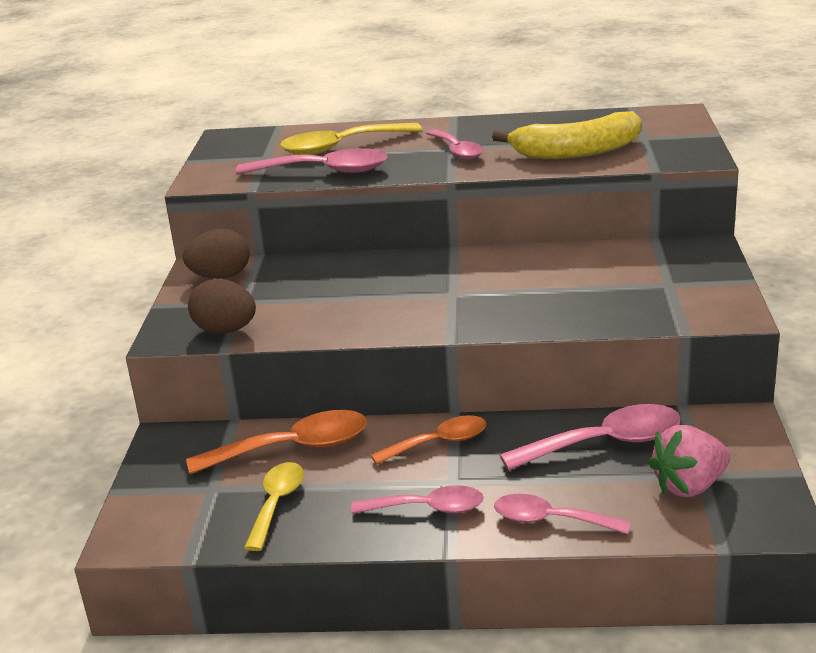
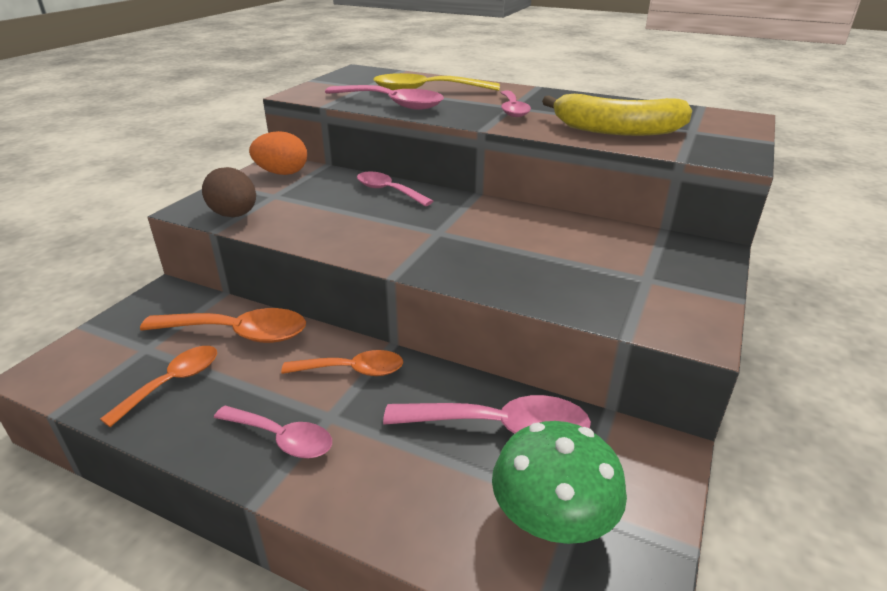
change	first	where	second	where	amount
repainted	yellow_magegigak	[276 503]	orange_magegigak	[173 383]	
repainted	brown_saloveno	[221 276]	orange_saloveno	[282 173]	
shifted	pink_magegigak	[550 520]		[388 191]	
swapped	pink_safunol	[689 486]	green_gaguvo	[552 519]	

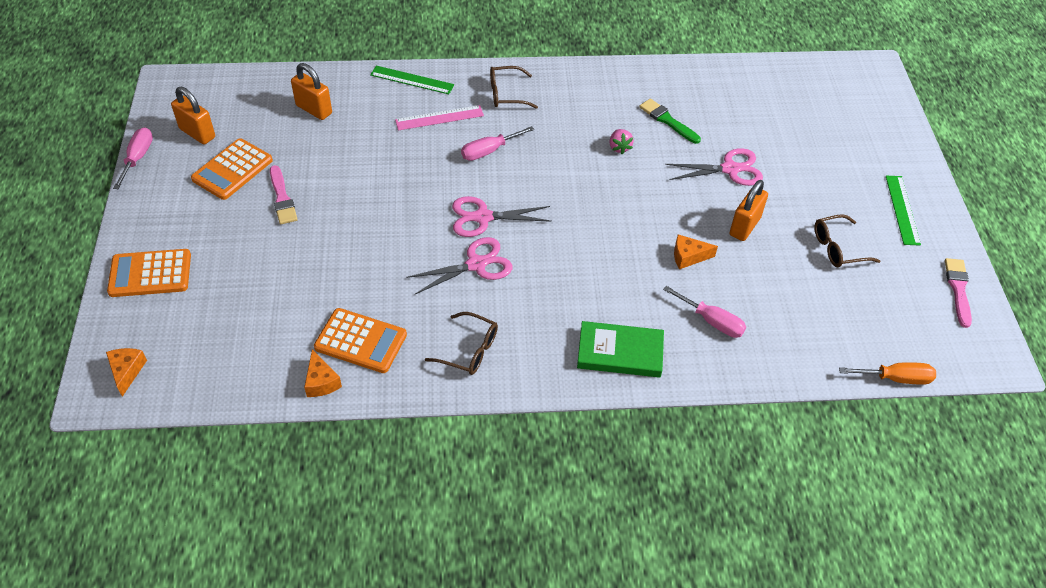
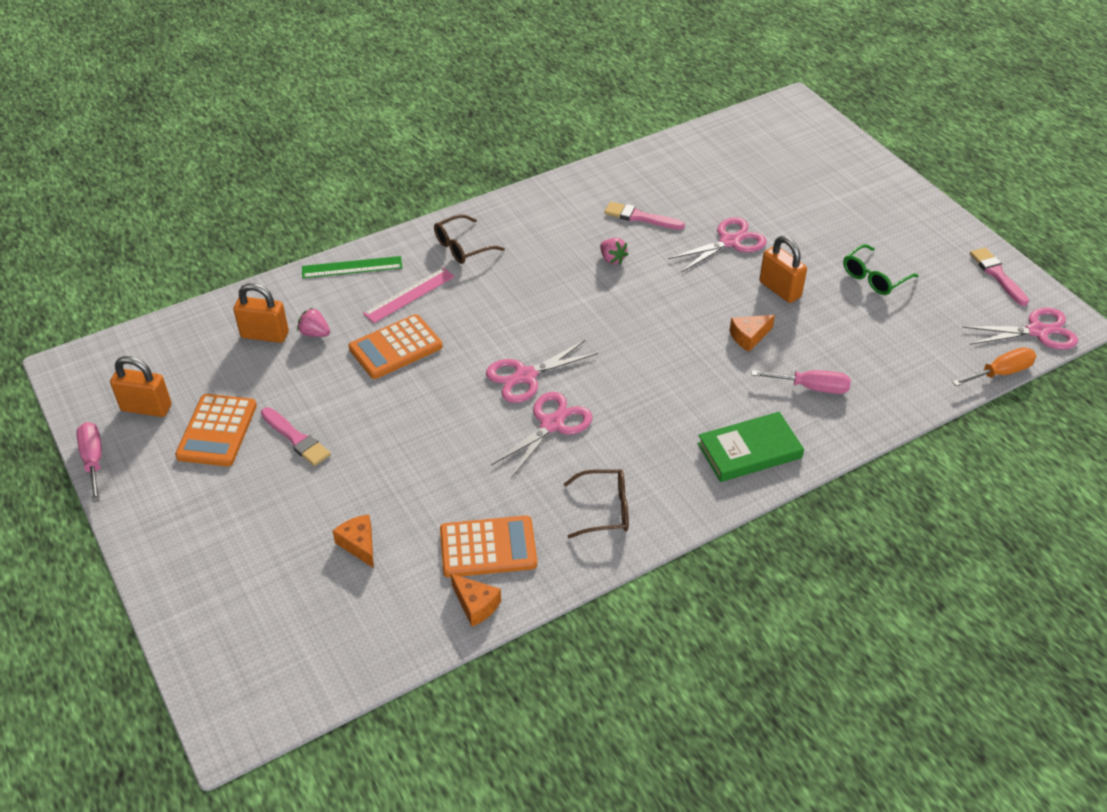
change	first	where	second	where	amount
new			pink_safunol	[315 333]	
shifted	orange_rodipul	[127 371]		[359 544]	
shifted	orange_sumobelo	[150 274]		[395 347]	
repainted	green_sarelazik	[667 121]	pink_sarelazik	[640 217]	
rotated	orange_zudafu	[744 226]		[780 289]	45 degrees counterclockwise
repainted	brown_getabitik	[838 248]	green_getabitik	[874 277]	
new			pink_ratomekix	[1037 331]	
gone	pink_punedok	[489 151]			
gone	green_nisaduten	[902 210]			

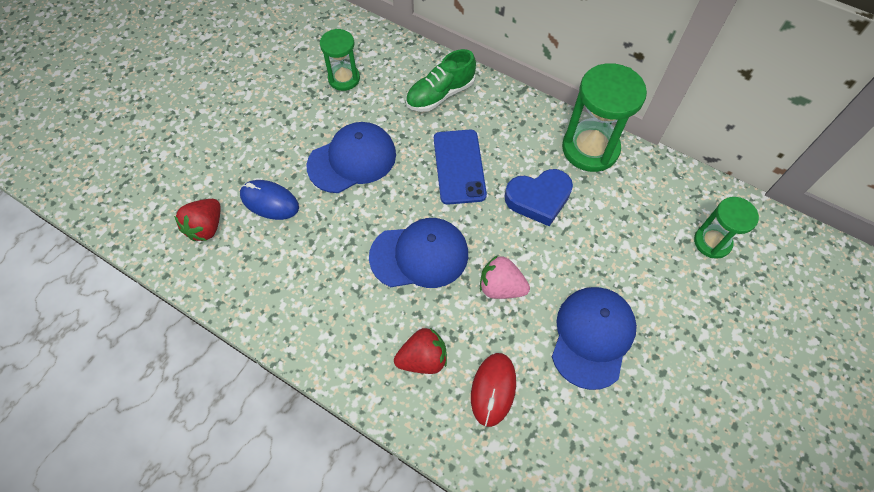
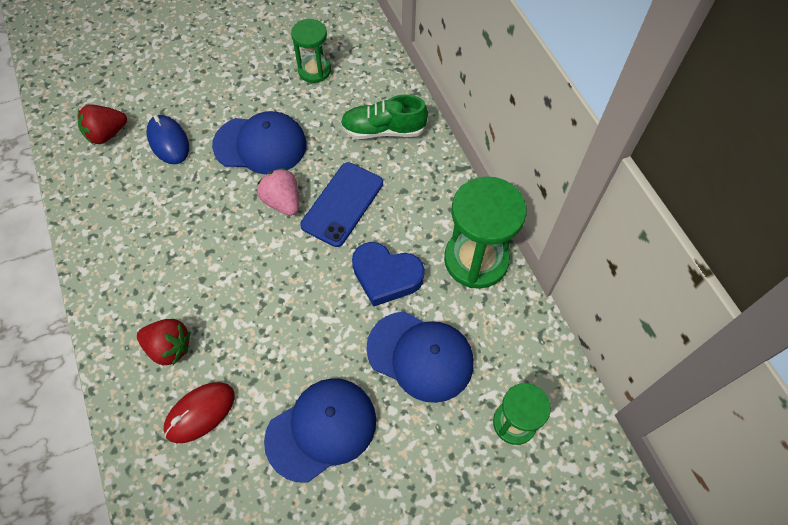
change	first	where	second	where	amount
shifted	pink_safunol	[501 287]		[282 201]	
shifted	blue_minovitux	[419 255]		[420 356]	

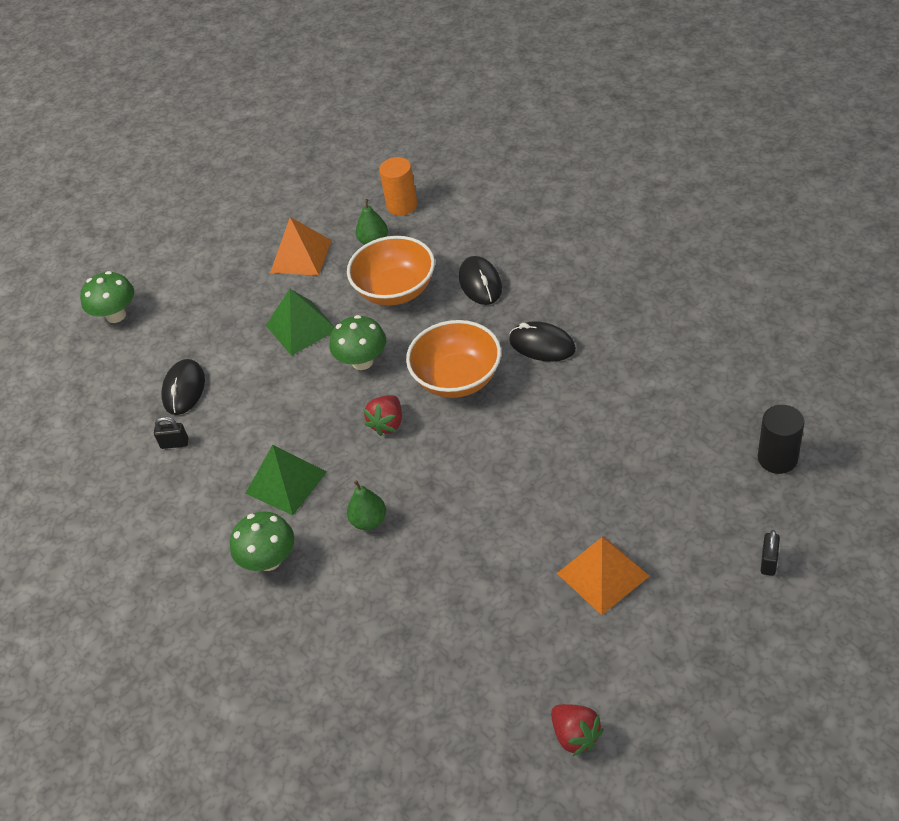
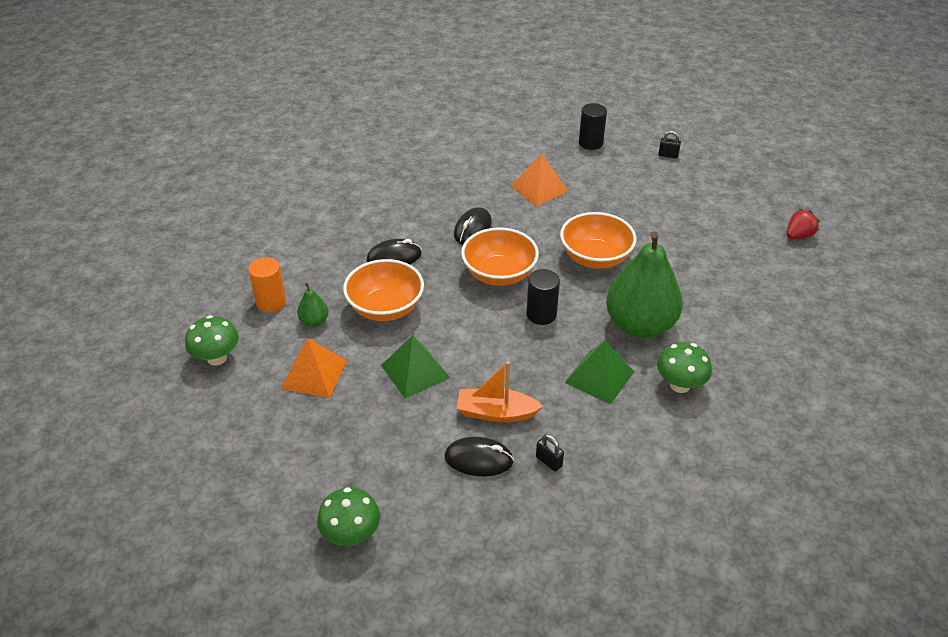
change	first	where	second	where	amount
shifted	green_gaguvo	[362 362]		[217 358]	
new			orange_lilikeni	[496 413]	
shifted	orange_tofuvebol	[603 574]		[539 188]	
swapped	red_safunol	[387 423]	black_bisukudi	[541 314]	
rotated	black_zudafu	[174 443]		[549 461]	45 degrees counterclockwise
new			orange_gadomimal	[595 257]	
scaled	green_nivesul	[369 521]		[639 325]	x2.38

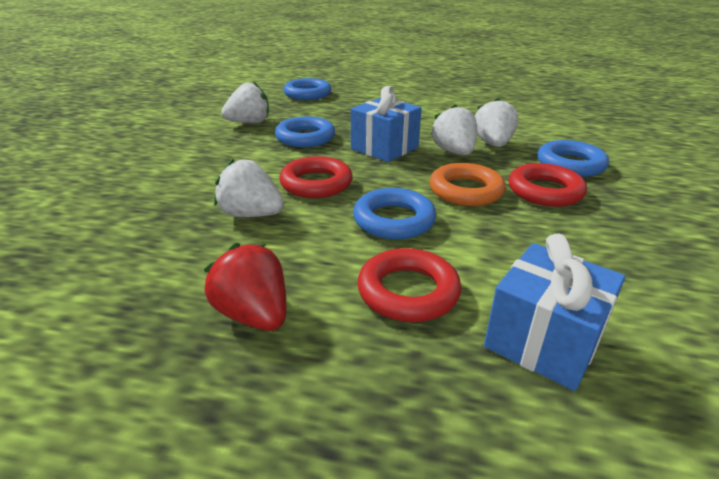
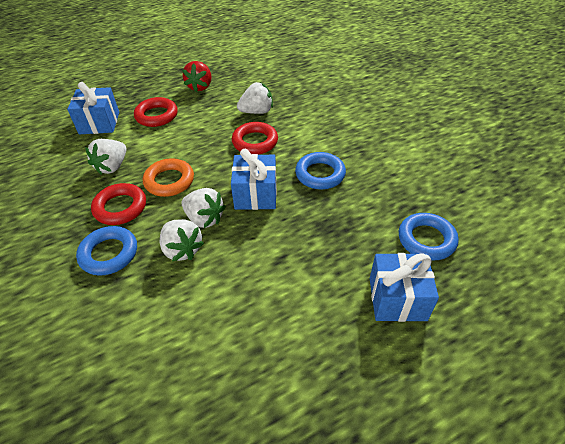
change	first	where	second	where	amount
shifted	white_safunol	[249 123]		[112 166]	
rotated	red_safunol	[254 315]		[200 87]	90 degrees clockwise
new			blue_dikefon	[397 299]	
gone	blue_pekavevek	[394 220]			

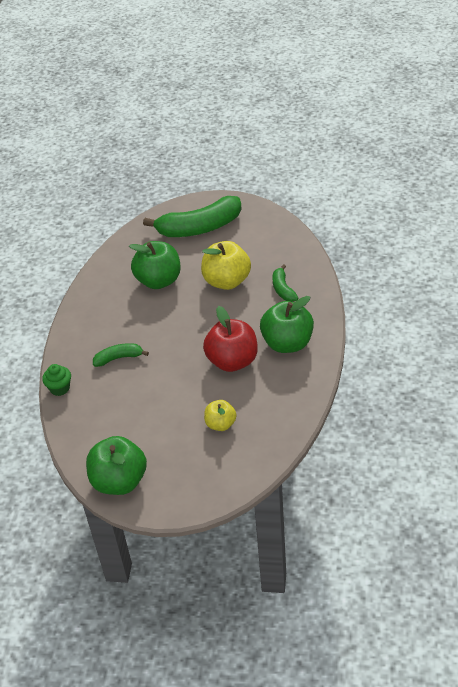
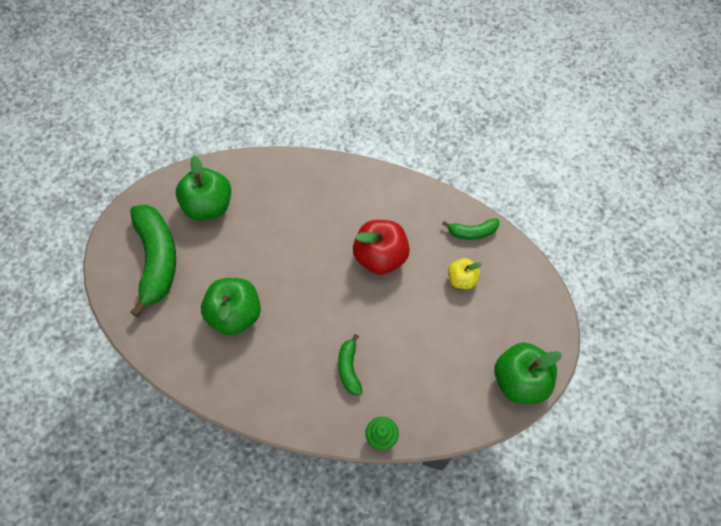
change	first	where	second	where	amount
shifted	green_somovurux	[287 343]		[208 206]	
shifted	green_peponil	[283 289]		[472 232]	
gone	yellow_somovurux	[227 281]			

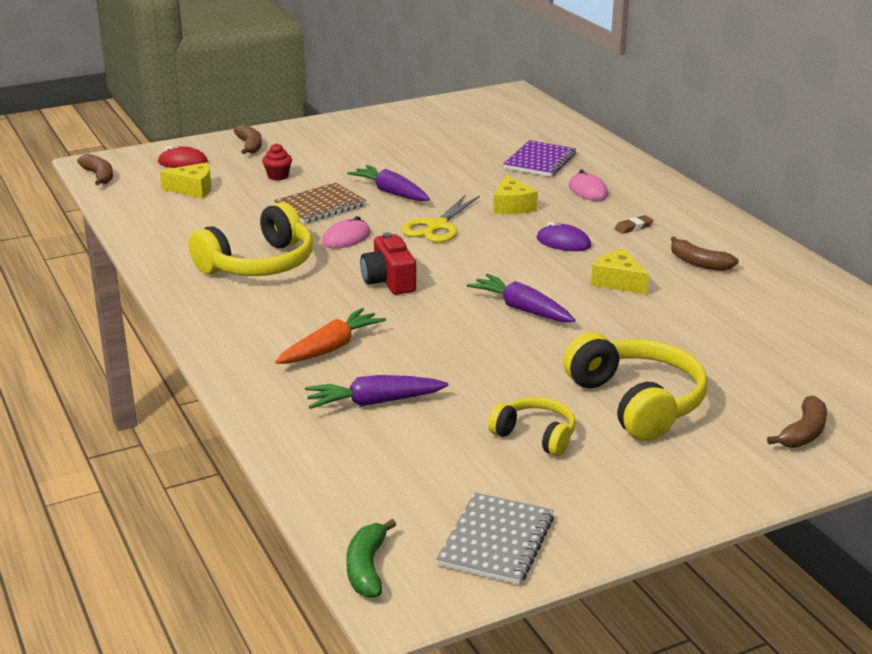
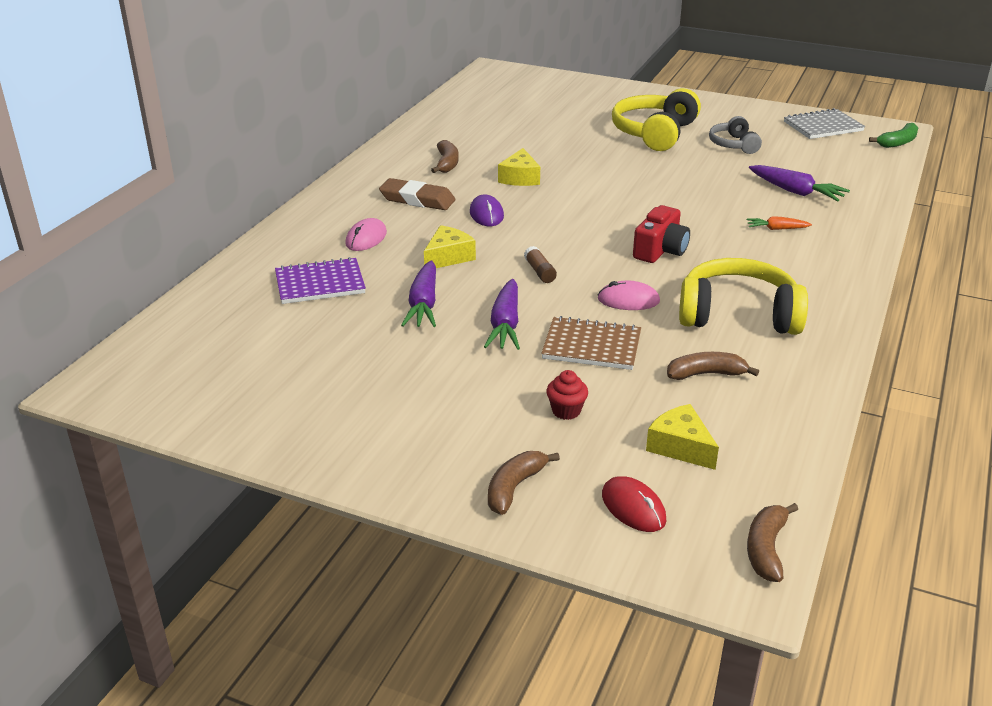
change	first	where	second	where	amount
scaled	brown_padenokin	[633 227]		[417 199]	x1.99
shifted	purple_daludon	[522 309]		[423 304]	
swapped	yellow_ratomekix	[437 226]	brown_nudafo	[540 272]	
shifted	brown_peponil	[803 433]		[706 374]	
repainted	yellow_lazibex	[535 436]	grey_lazibex	[733 145]	
scaled	orange_daludon	[330 348]		[777 229]	x0.57

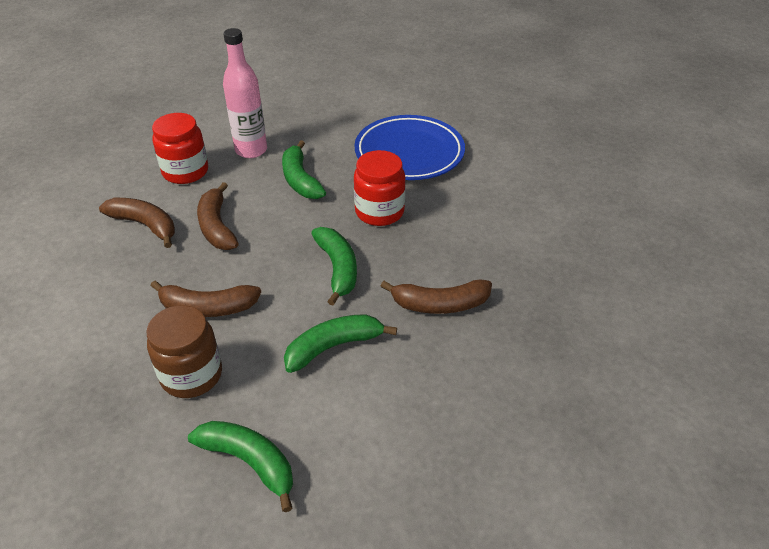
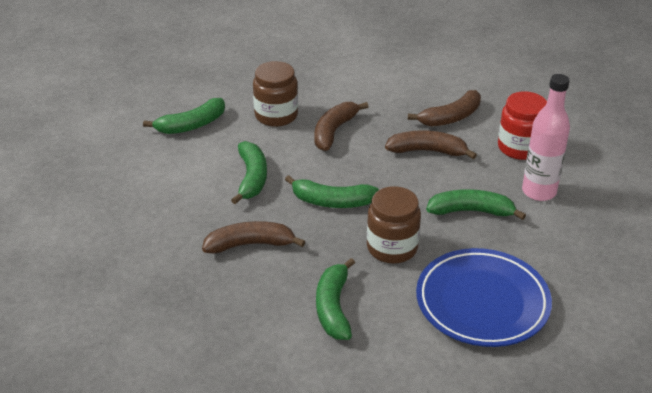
change	first	where	second	where	amount
rotated	brown_peponil	[440 304]		[250 244]	60 degrees clockwise
new			green_peponil	[333 307]	
repainted	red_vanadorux	[379 212]	brown_vanadorux	[392 248]	

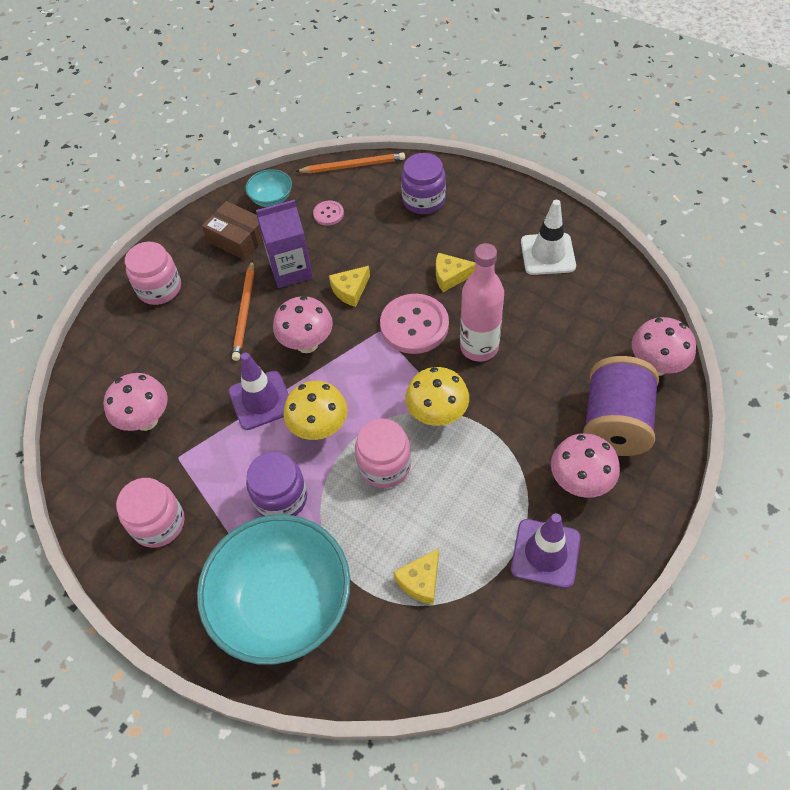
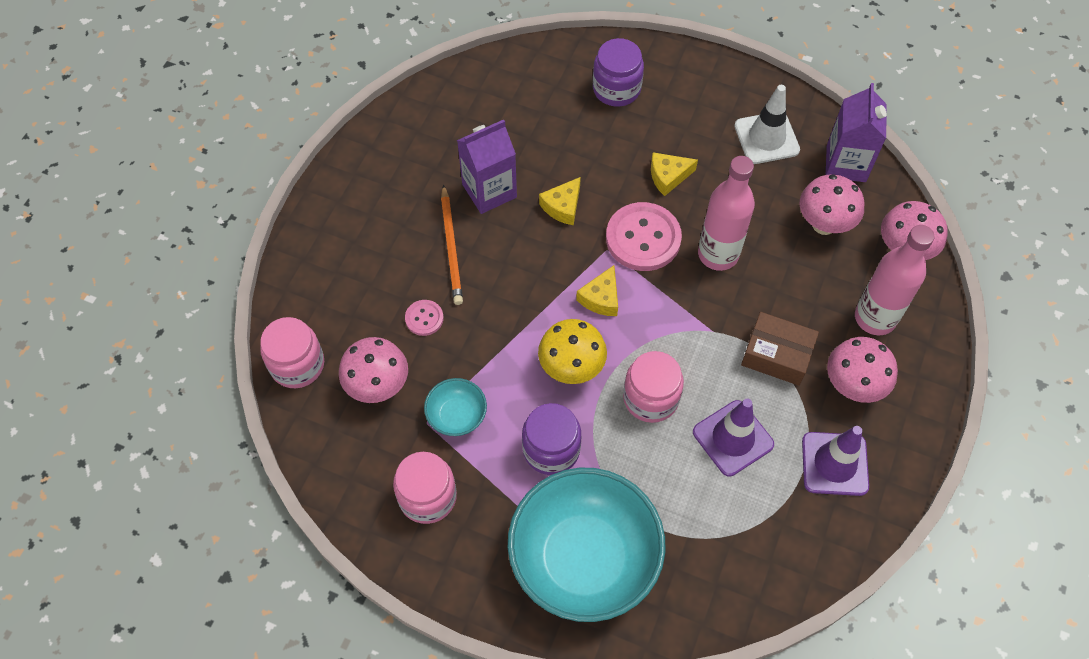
change	first	where	second	where	amount
shifted	pink_vanadorux	[159 288]		[297 364]	
shifted	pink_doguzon	[328 214]		[424 318]	
shifted	turquoise_gadomimal	[271 199]		[457 415]	
shifted	yellow_rodipul	[420 581]		[601 298]	
shifted	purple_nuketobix	[261 400]		[733 438]	
shifted	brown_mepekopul	[237 238]		[776 355]	
shifted	pink_gaguvo	[307 344]		[824 224]	
new			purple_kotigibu	[846 163]	
swapped	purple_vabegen	[615 423]	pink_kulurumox	[875 318]	
gone	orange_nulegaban	[353 166]			
gone	yellow_gaguvo	[437 415]			

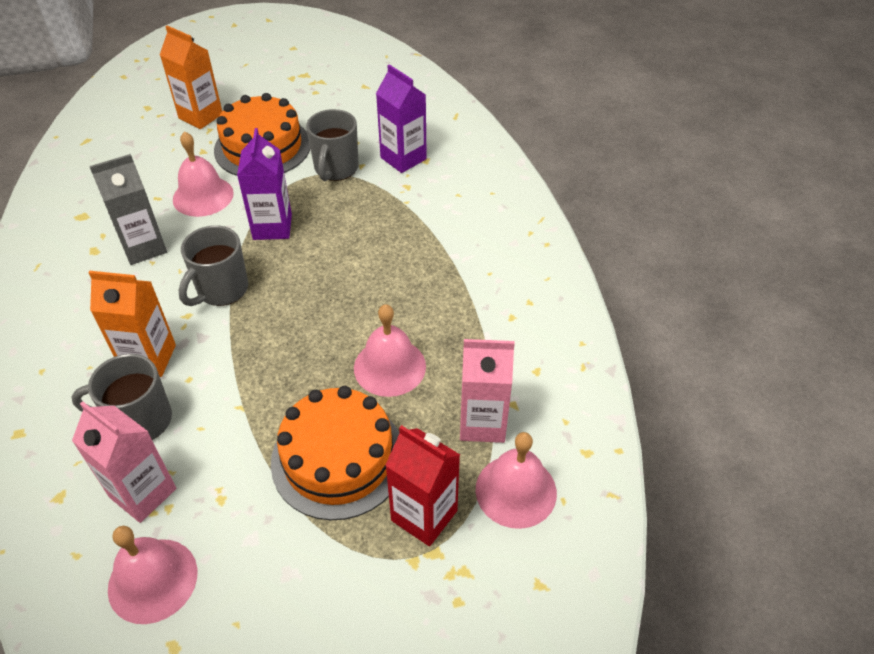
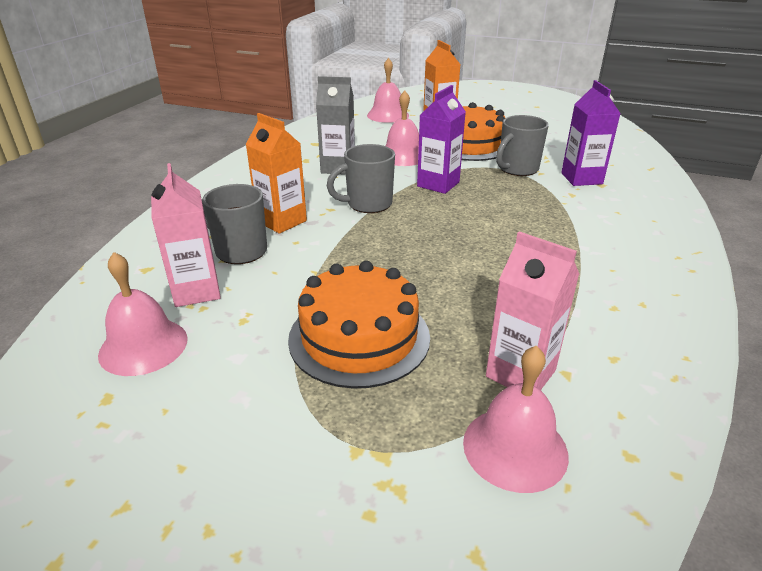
change	first	where	second	where	amount
shifted	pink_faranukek	[389 367]		[388 115]	
gone	red_kotigibu	[424 515]			

